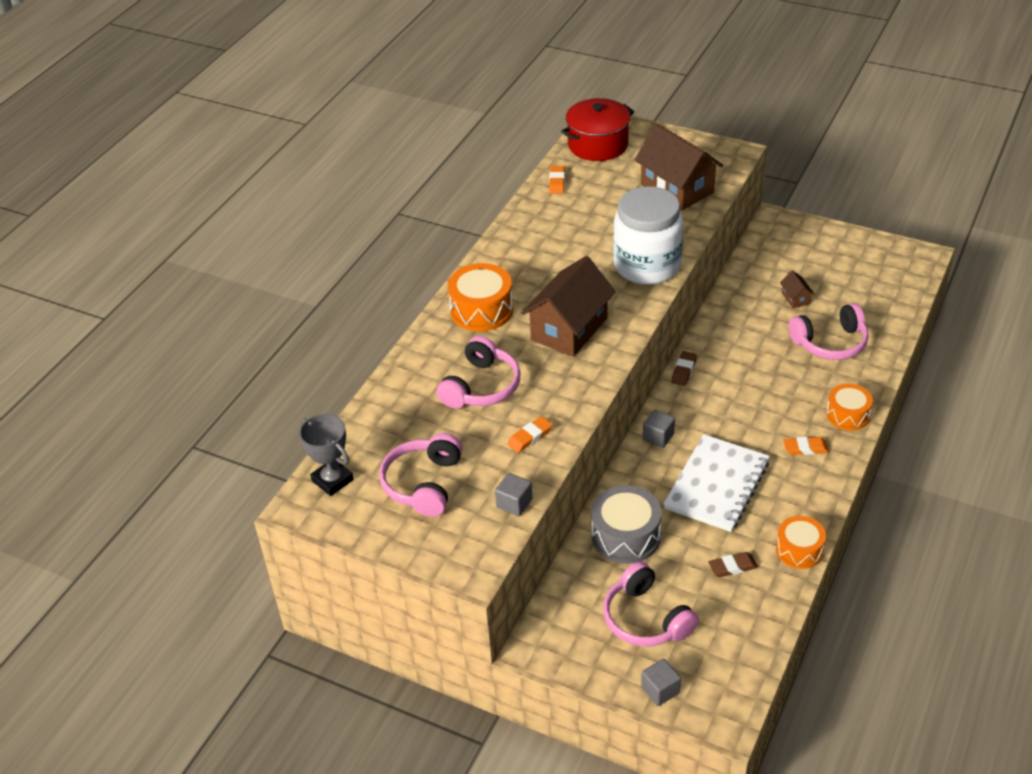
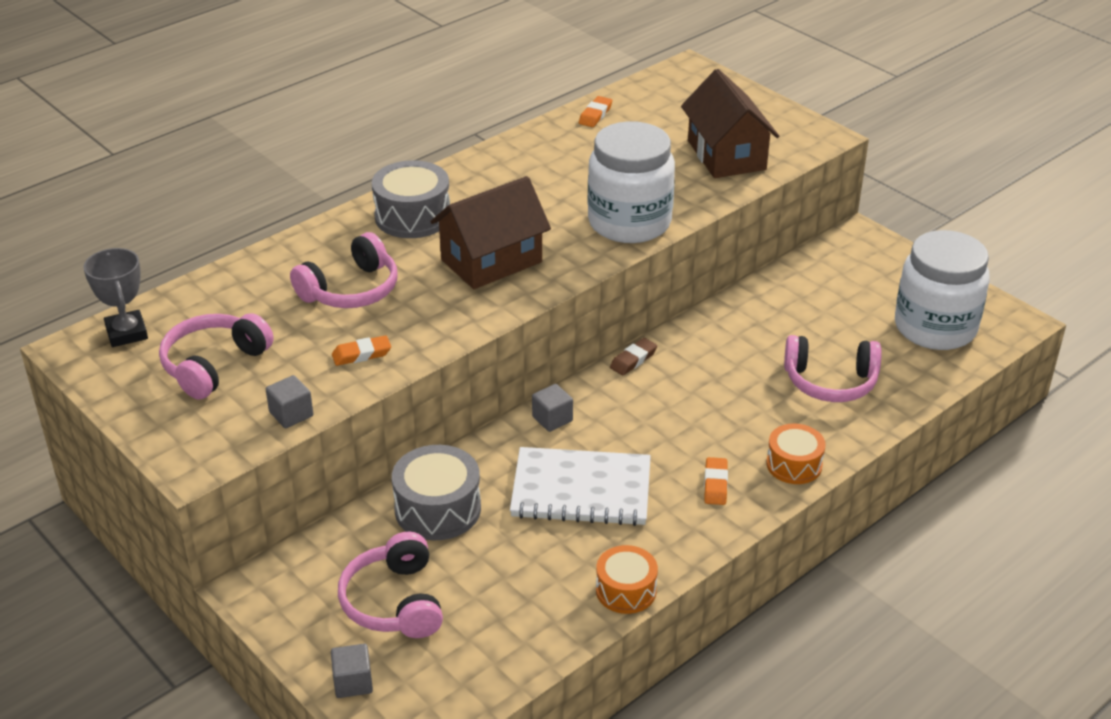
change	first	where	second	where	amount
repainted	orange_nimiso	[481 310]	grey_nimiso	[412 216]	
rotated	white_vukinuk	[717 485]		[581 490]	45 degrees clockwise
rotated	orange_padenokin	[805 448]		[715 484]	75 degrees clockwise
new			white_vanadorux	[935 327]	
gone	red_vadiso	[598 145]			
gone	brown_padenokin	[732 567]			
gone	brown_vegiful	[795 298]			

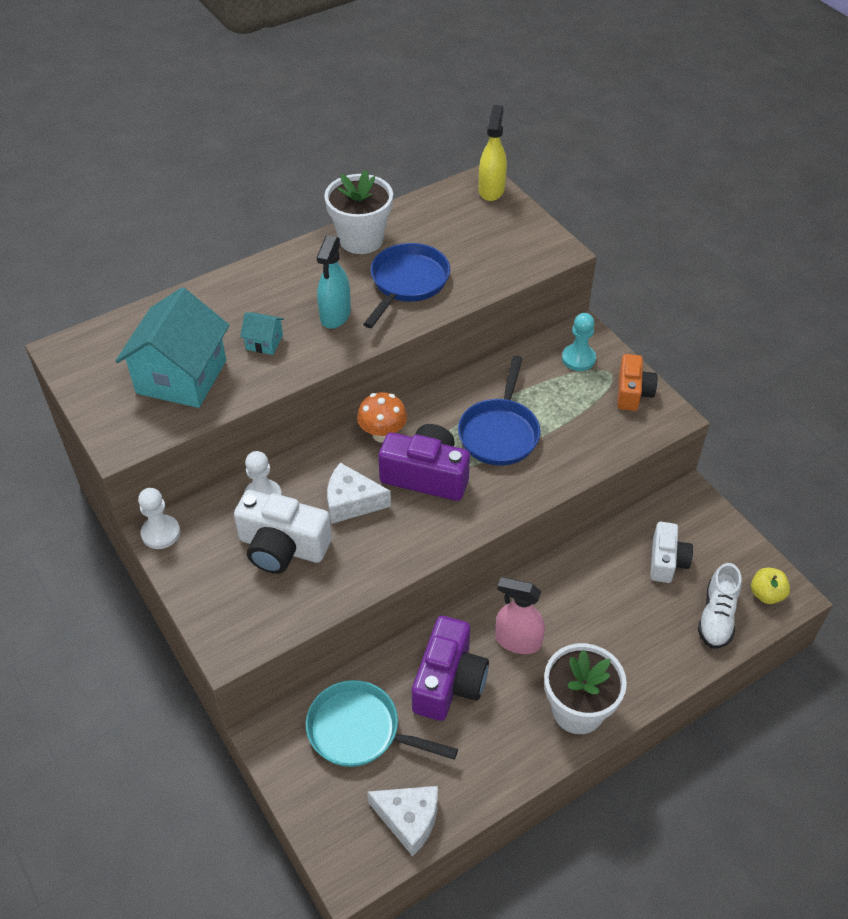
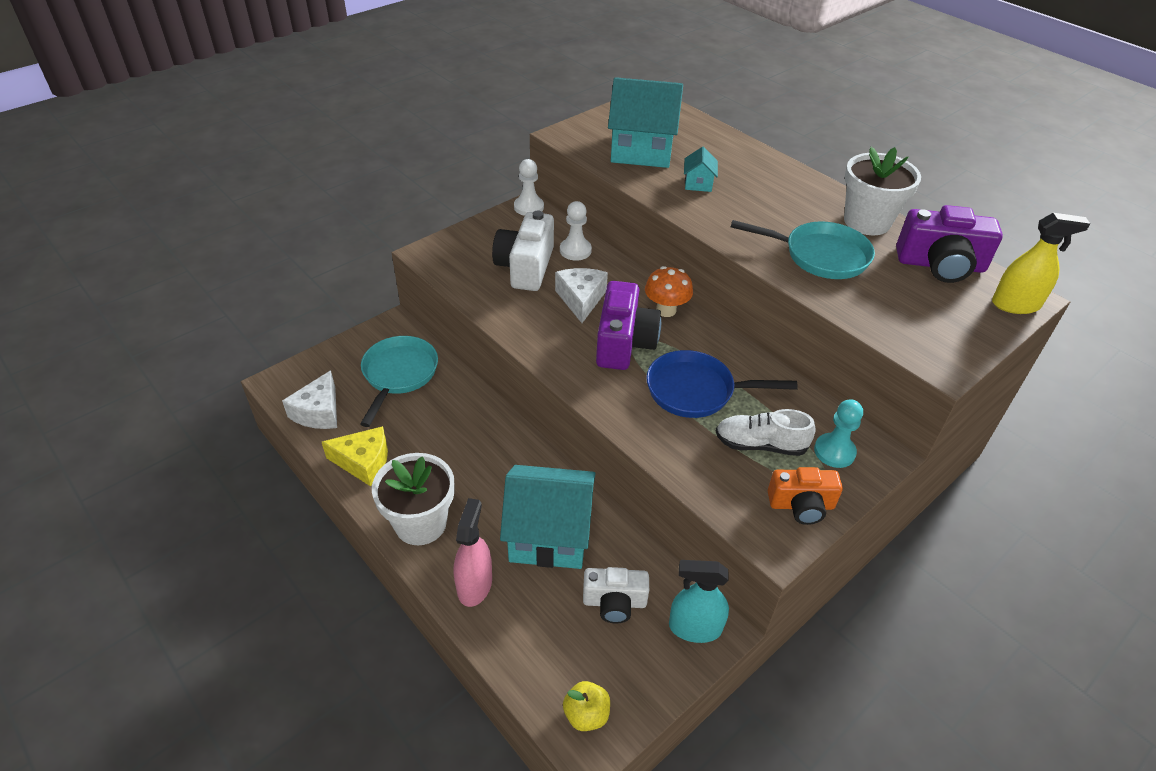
change	first	where	second	where	amount
new			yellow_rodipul	[364 462]	
shifted	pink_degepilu	[518 641]		[474 585]	
new			turquoise_vegiful	[549 535]	
shifted	turquoise_degepilu	[335 315]		[694 628]	
shifted	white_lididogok	[716 617]		[760 444]	
repainted	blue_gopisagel	[407 283]	turquoise_gopisagel	[820 256]	
shifted	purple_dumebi	[449 682]		[940 265]	

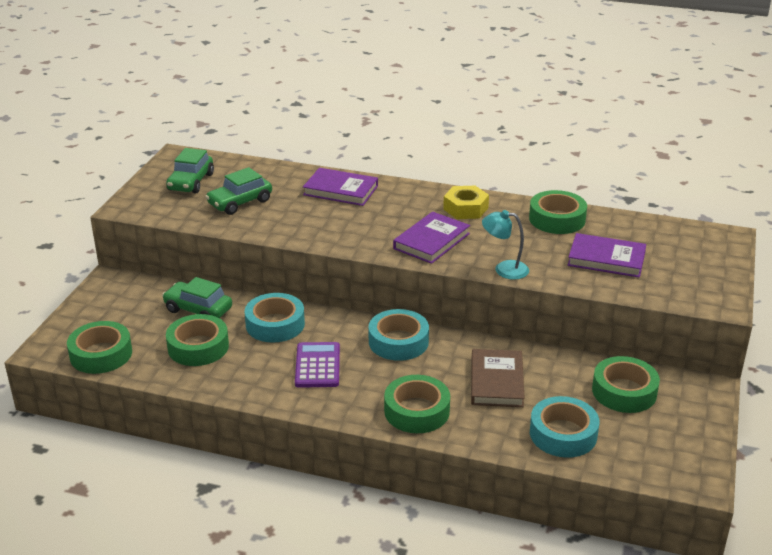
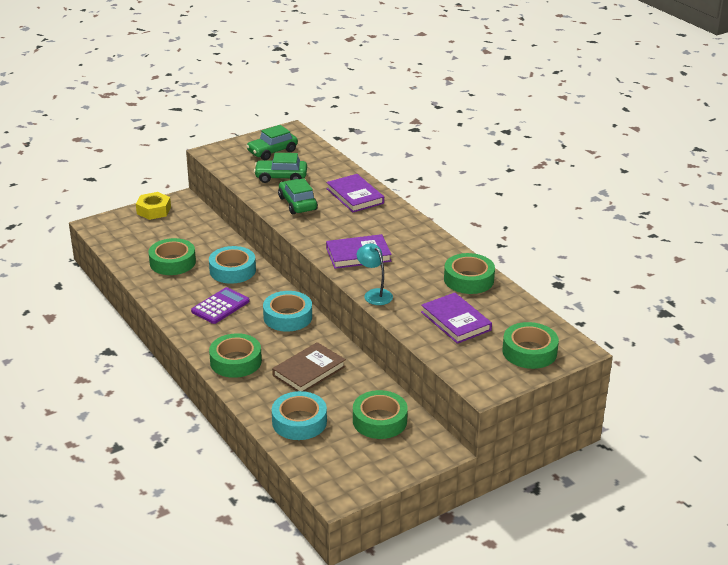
change	first	where	second	where	amount
shifted	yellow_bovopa	[465 208]		[154 210]	
shifted	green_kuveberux	[198 310]		[297 203]	
shifted	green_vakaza	[101 354]		[529 352]	

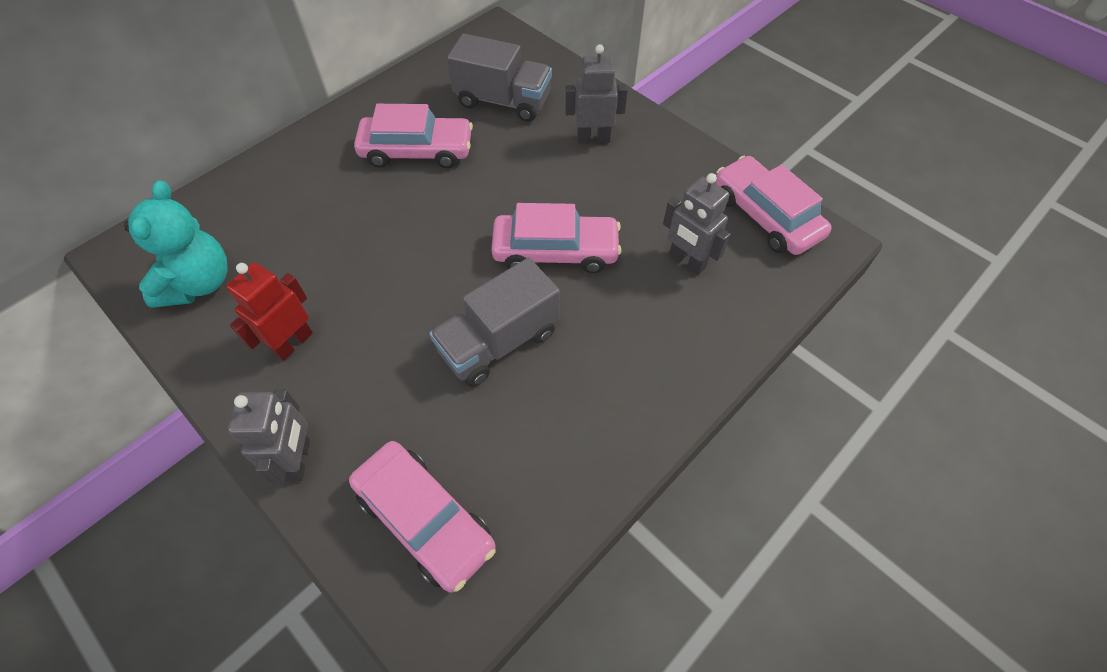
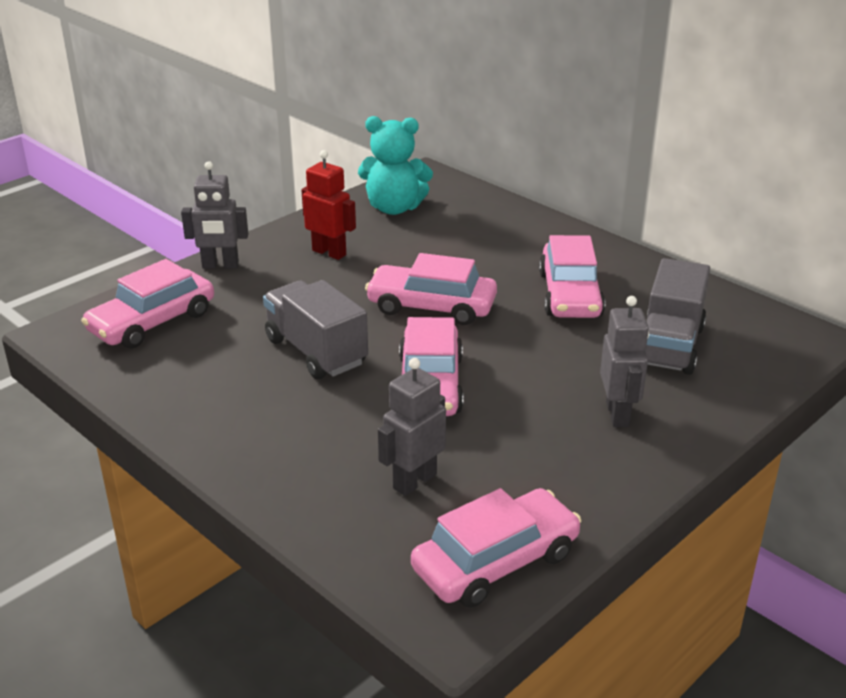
change	first	where	second	where	amount
new			pink_kuveberux	[431 306]	

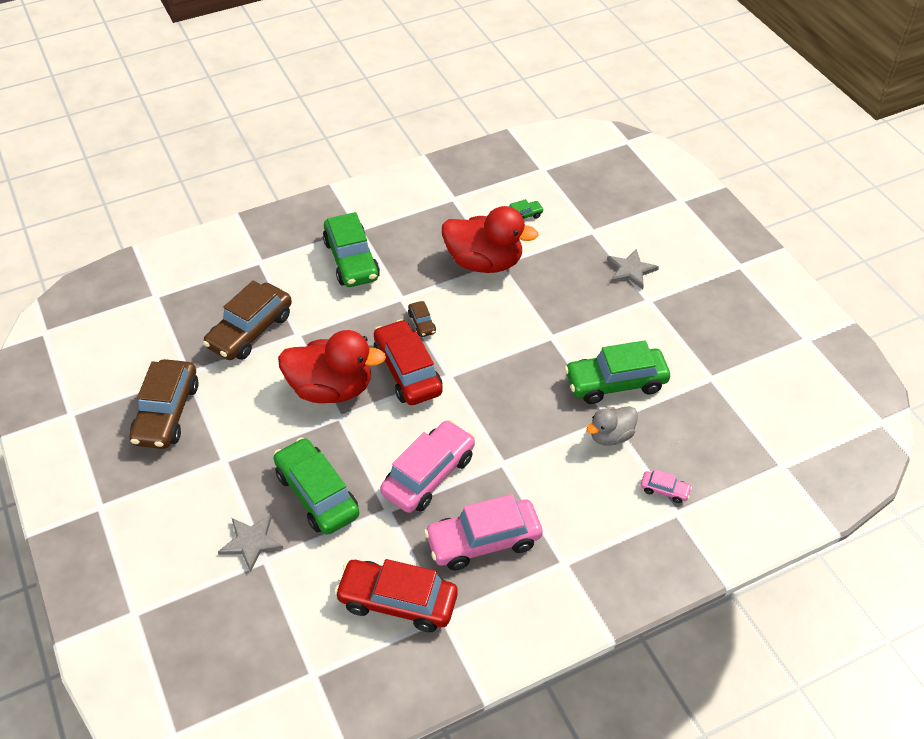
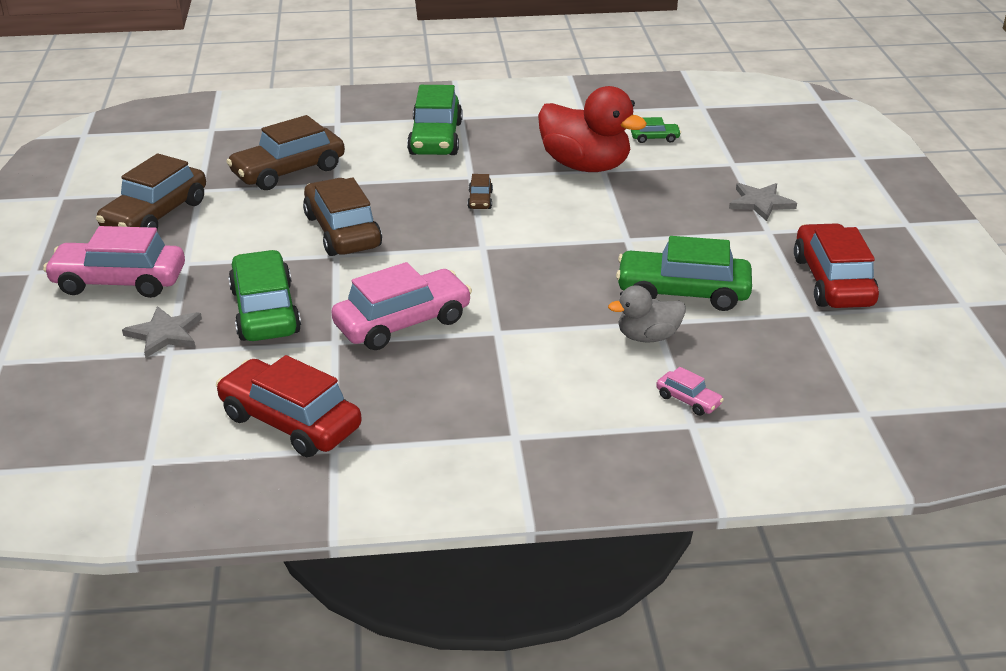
change	first	where	second	where	amount
shifted	pink_kuveberux	[483 541]		[119 282]	
swapped	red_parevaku	[331 389]	brown_kuveberux	[342 231]	
shifted	red_kuveberux	[407 371]		[832 281]	

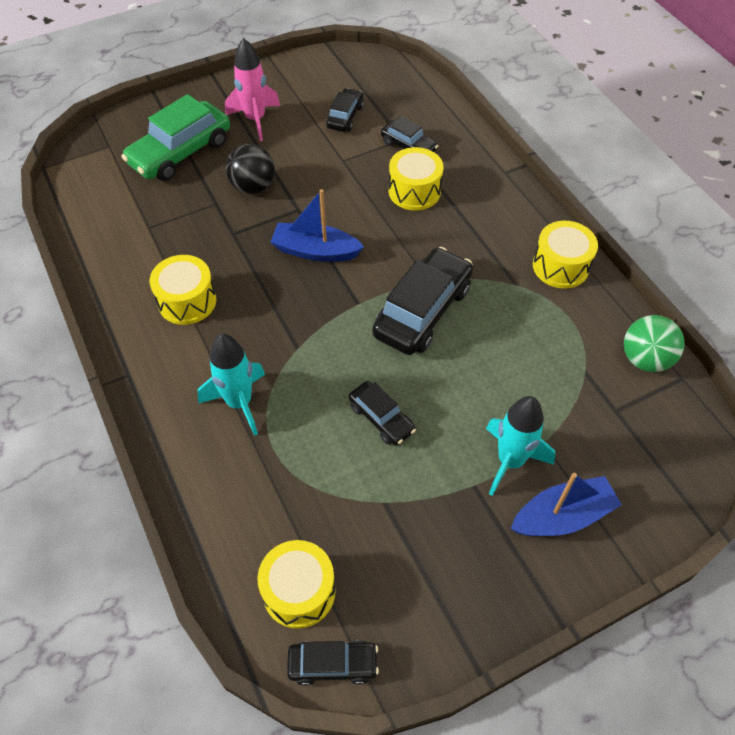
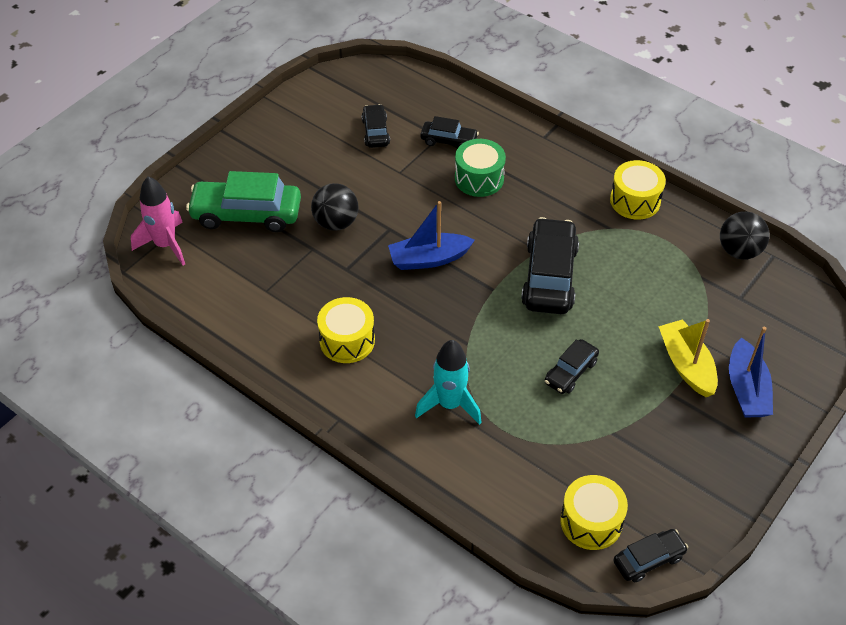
change	first	where	second	where	amount
shifted	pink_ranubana	[255 120]		[165 245]	
rotated	green_kuveberux	[180 152]		[246 214]	75 degrees clockwise
repainted	yellow_nimiso	[414 191]	green_nimiso	[479 178]	
rotated	black_kuveberux	[381 418]		[570 372]	105 degrees clockwise
swapped	turquoise_ranubana	[510 461]	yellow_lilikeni	[686 365]	
repainted	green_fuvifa	[645 359]	black_fuvifa	[739 251]	
rotated	blue_lilikeni	[562 516]		[746 389]	135 degrees clockwise

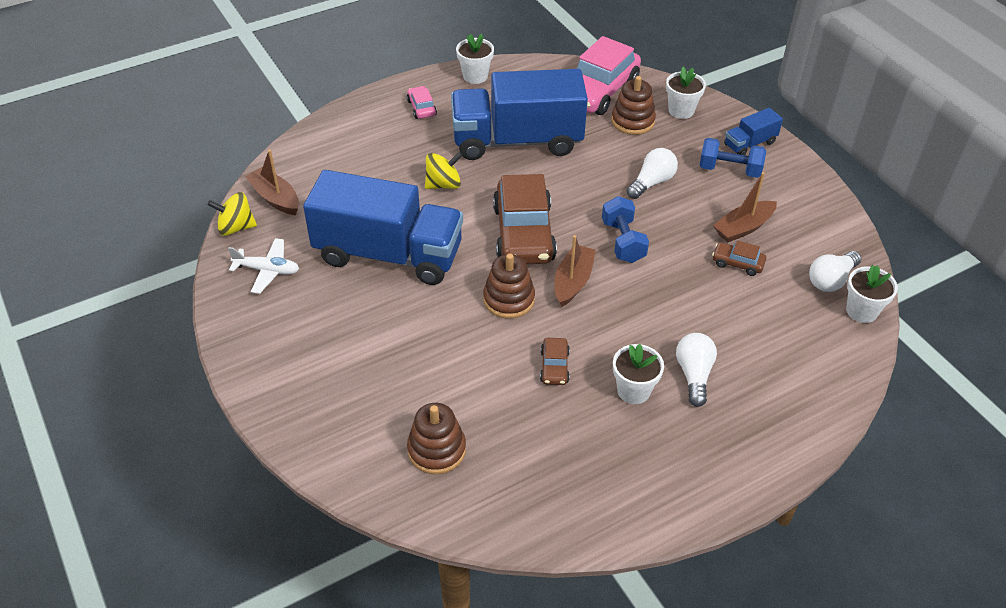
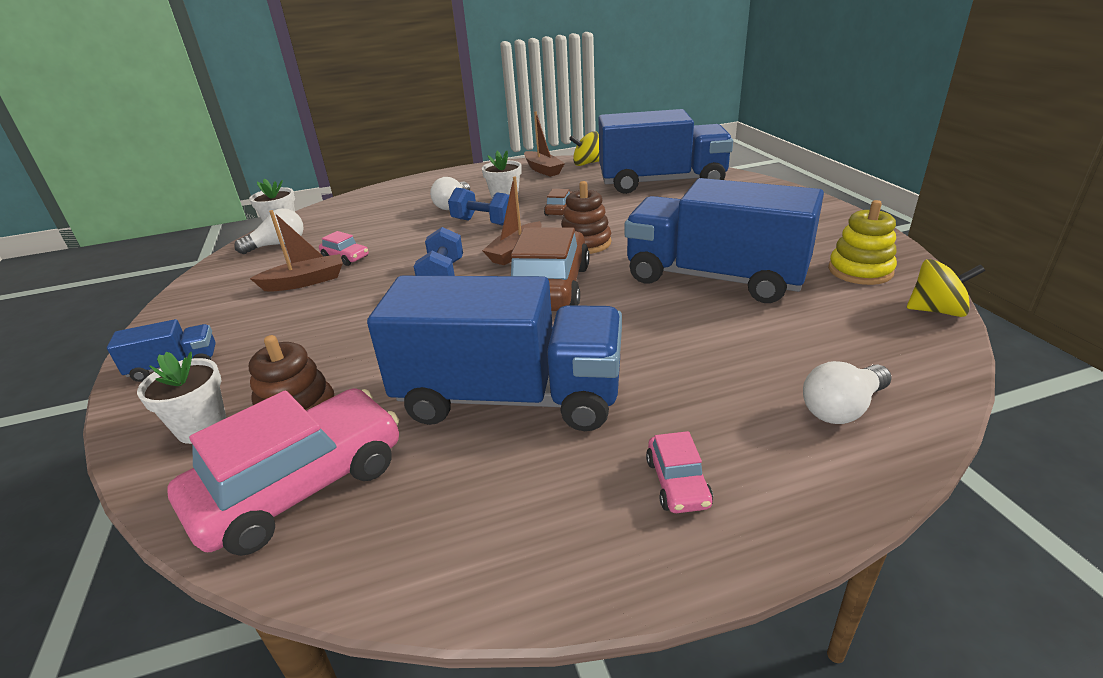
change	first	where	second	where	amount
repainted	brown_kuveberux	[737 263]	pink_kuveberux	[345 257]	
shifted	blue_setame	[729 170]		[484 222]	
shifted	brown_lilikeni	[275 198]		[543 170]	
shifted	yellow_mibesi	[443 184]		[587 163]	
swapped	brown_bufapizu	[436 450]	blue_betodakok	[662 182]	
shifted	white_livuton	[651 182]		[842 408]	
swapped	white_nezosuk	[267 270]	yellow_bufapizu	[860 271]	
gone	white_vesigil	[475 76]			

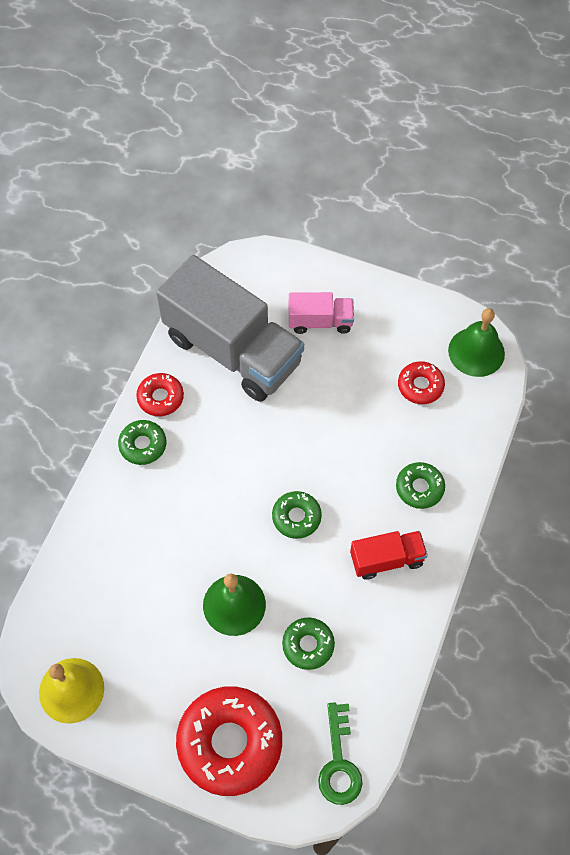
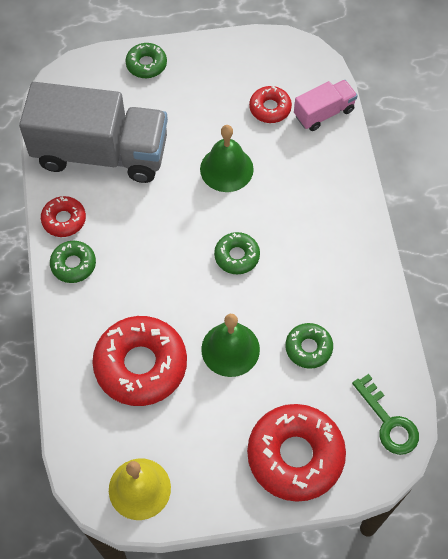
change	first	where	second	where	amount
new			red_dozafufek	[141 365]	
shifted	green_dozafufek	[419 488]		[146 64]	
shifted	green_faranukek	[476 352]		[226 169]	
shifted	pink_betodakok	[320 321]		[324 113]	
gone	red_betodakok	[386 559]			

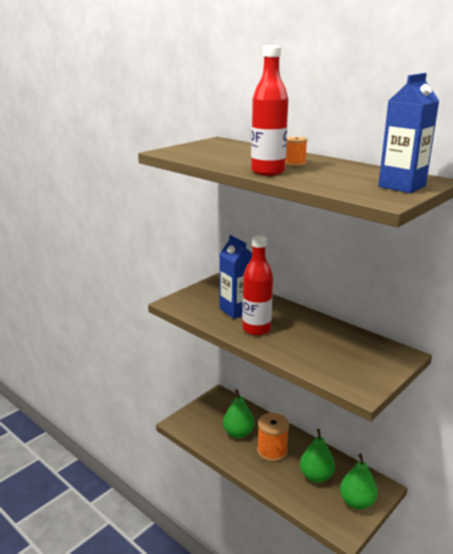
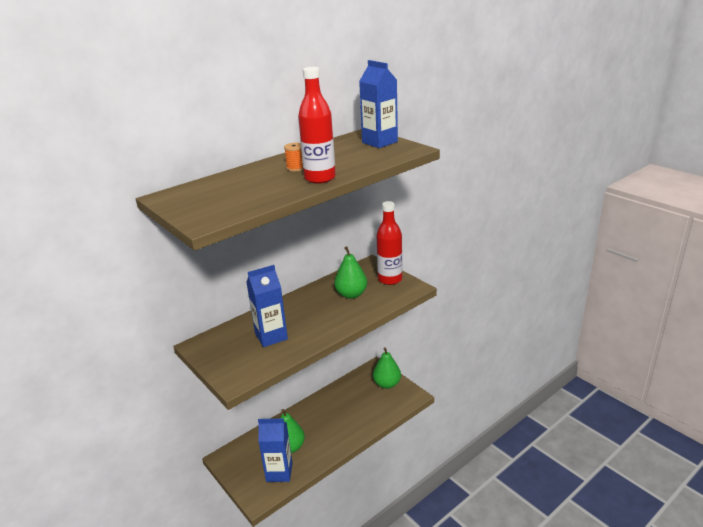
change	first	where	second	where	amount
new			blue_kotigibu	[279 472]	
shifted	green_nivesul	[316 476]		[351 294]	
shifted	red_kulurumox	[256 329]		[390 279]	
gone	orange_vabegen	[272 451]			

